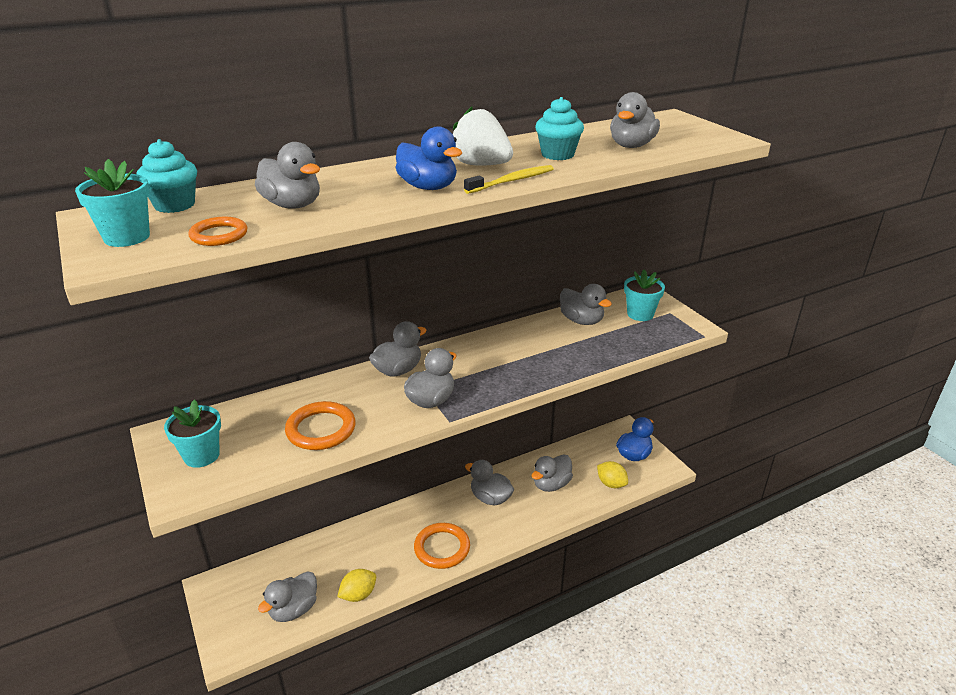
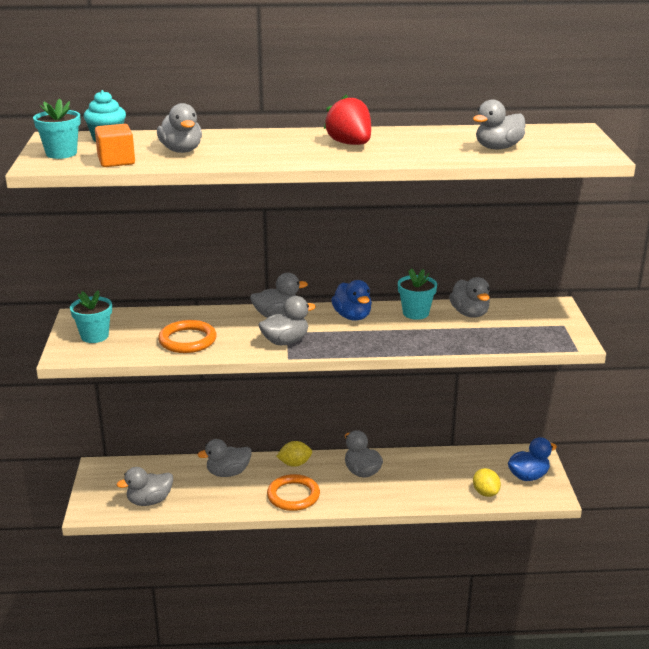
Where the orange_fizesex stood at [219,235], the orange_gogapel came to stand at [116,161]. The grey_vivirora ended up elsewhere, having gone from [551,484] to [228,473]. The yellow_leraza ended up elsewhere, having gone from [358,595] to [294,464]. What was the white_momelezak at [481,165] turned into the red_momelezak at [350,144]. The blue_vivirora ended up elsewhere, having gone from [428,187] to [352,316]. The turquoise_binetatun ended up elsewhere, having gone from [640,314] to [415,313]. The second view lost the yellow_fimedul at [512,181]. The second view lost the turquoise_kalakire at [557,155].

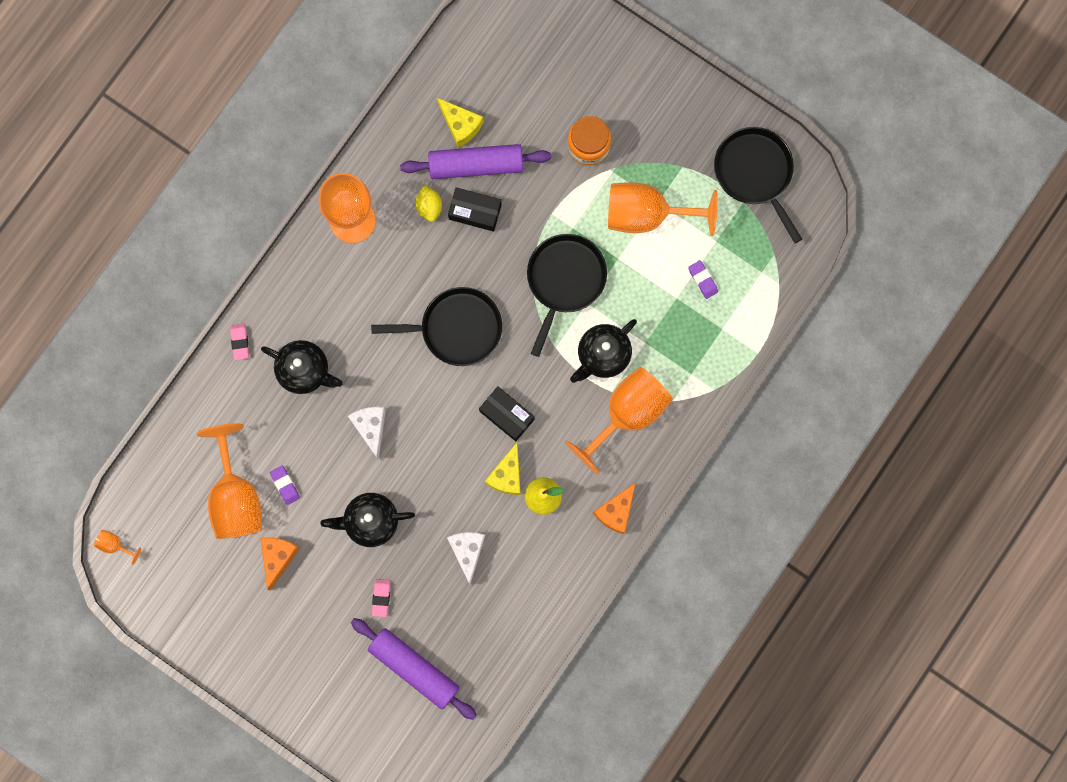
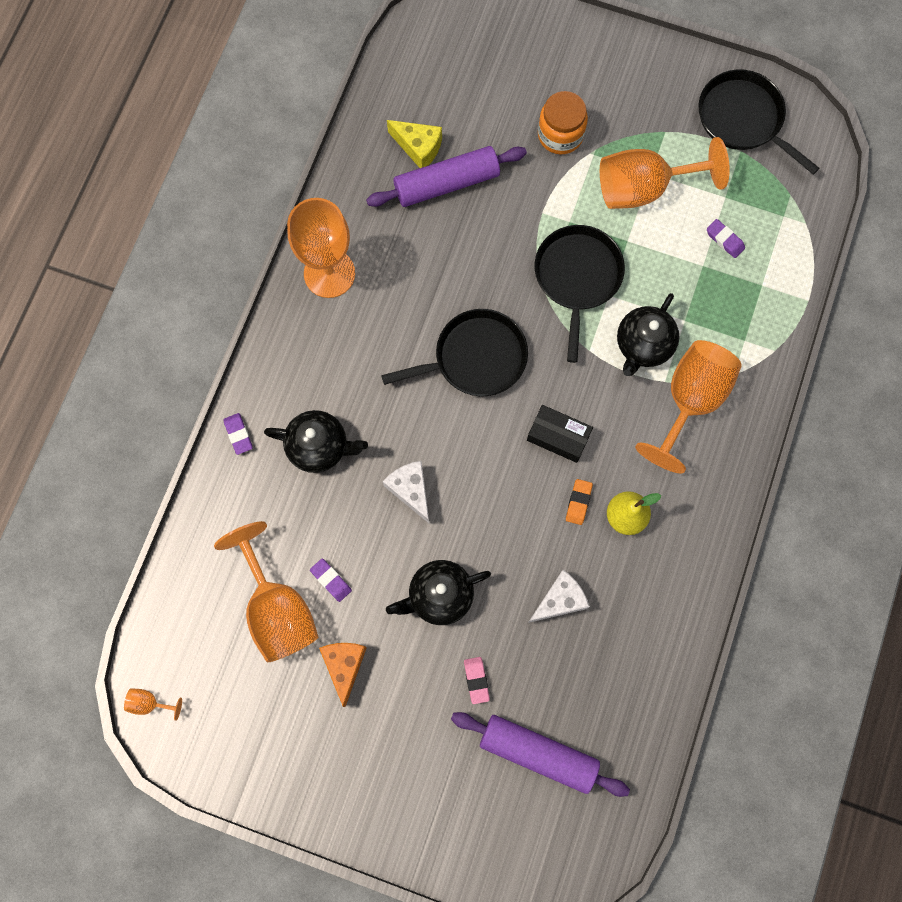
What was the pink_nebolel at [240,342] turned into the purple_nebolel at [238,434]. The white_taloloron at [467,551] ended up facing another way, 75 degrees clockwise from before. Where the yellow_taloloron stood at [507,475], the orange_nebolel came to stand at [578,502]. The second view lost the yellow_leraza at [429,207]. The second view lost the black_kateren at [475,211]. The second view lost the orange_taloloron at [616,511].

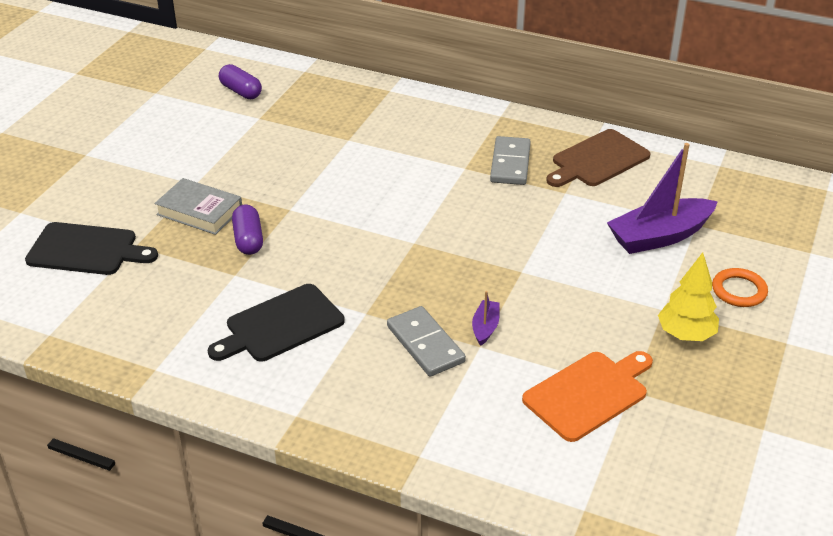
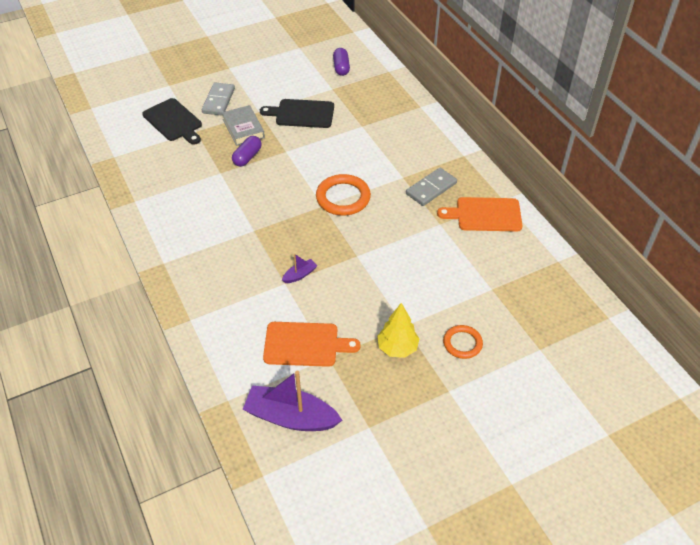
The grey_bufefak ended up elsewhere, having gone from [425,344] to [219,101]. The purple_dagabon ended up elsewhere, having gone from [659,236] to [291,417]. The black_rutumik ended up elsewhere, having gone from [280,325] to [302,114]. The second view gained the orange_fizesex at [343,198]. What was the brown_rutumik at [597,160] turned into the orange_rutumik at [485,214].

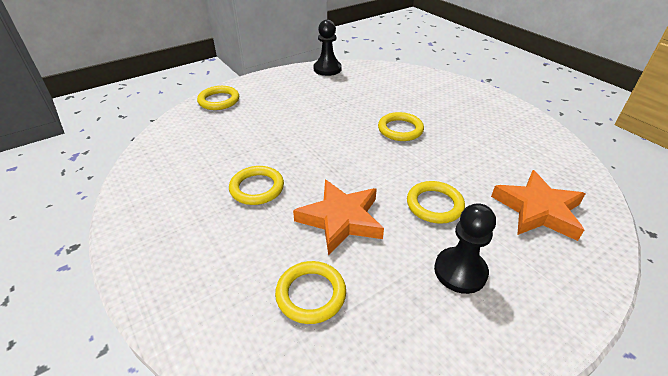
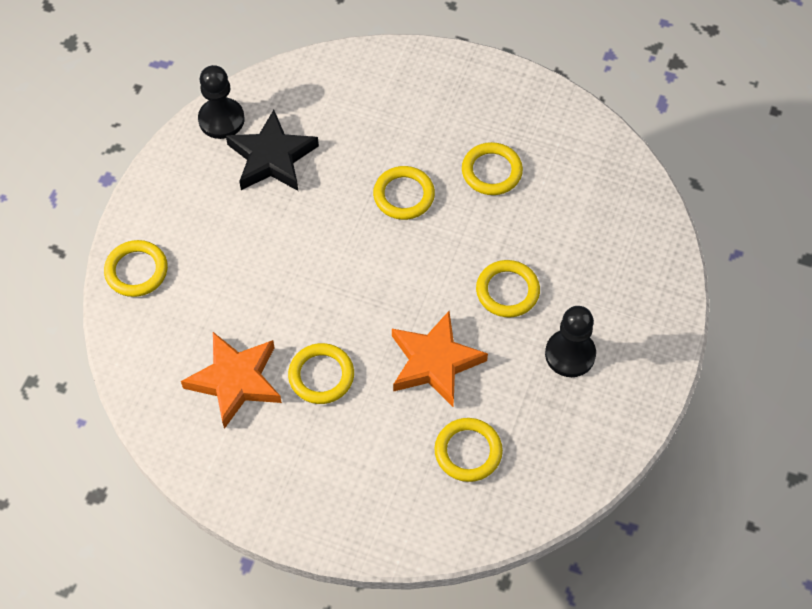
The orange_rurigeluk ended up elsewhere, having gone from [538,210] to [235,381]. The second view gained the black_rurigeluk at [272,157]. The second view gained the yellow_fizesex at [491,171].

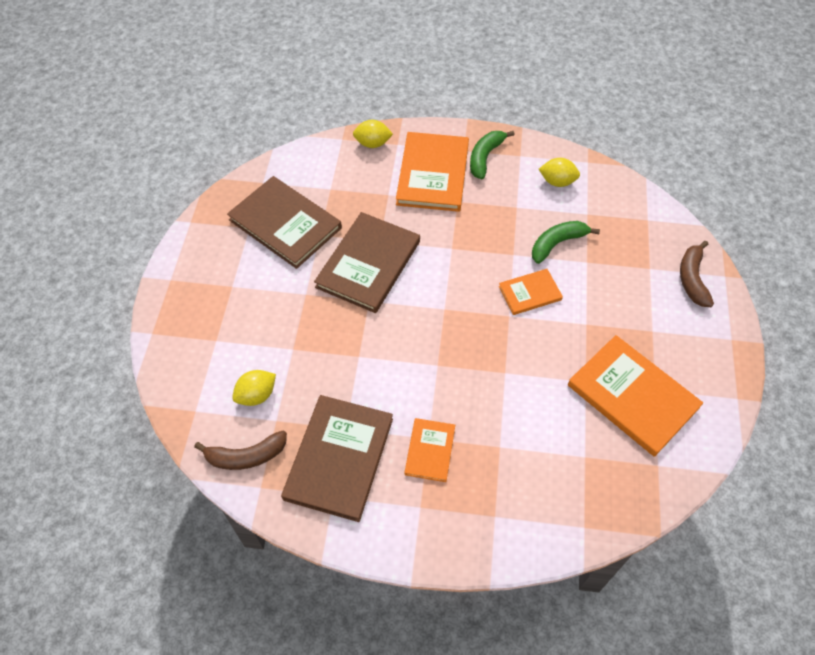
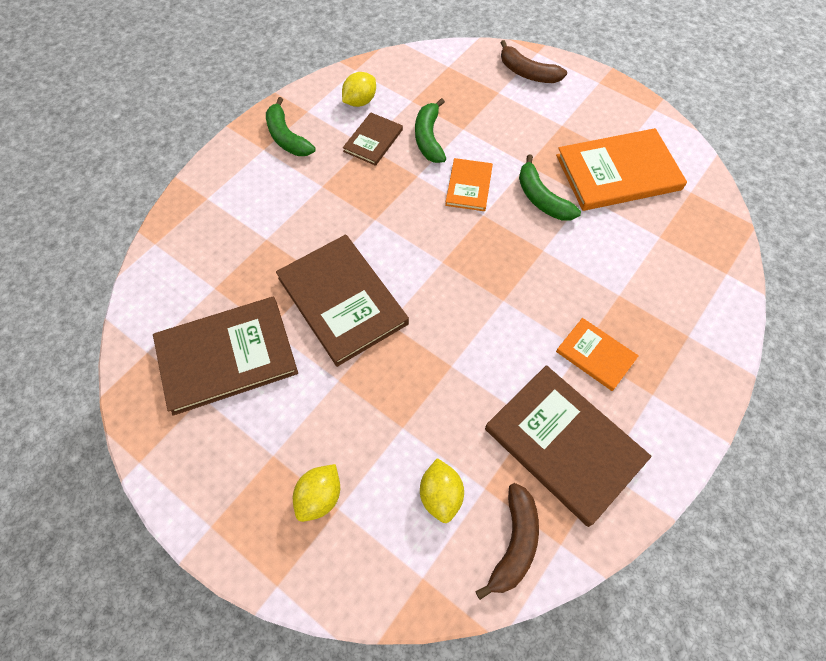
The yellow_leraza ended up elsewhere, having gone from [372,144] to [320,497]. The second view gained the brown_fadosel at [373,140]. The second view gained the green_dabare at [541,198]. The second view lost the orange_fadosel at [433,174].

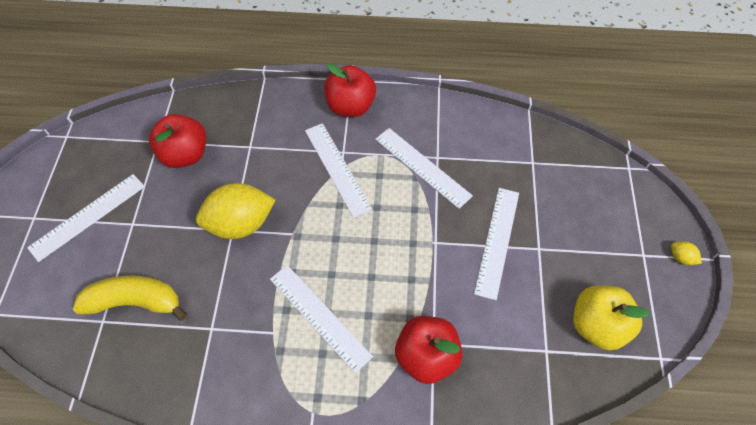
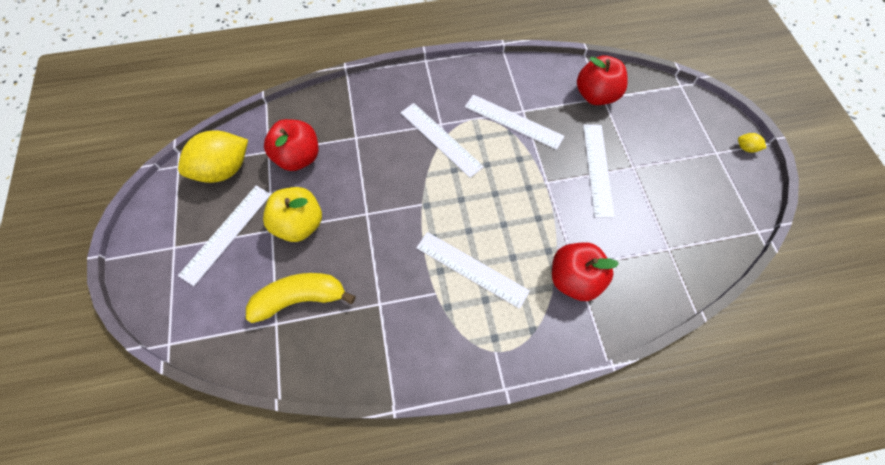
The yellow_leraza ended up elsewhere, having gone from [240,224] to [224,170]. The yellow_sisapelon ended up elsewhere, having gone from [597,325] to [300,224]. The red_sisapelon ended up elsewhere, having gone from [350,106] to [595,95].

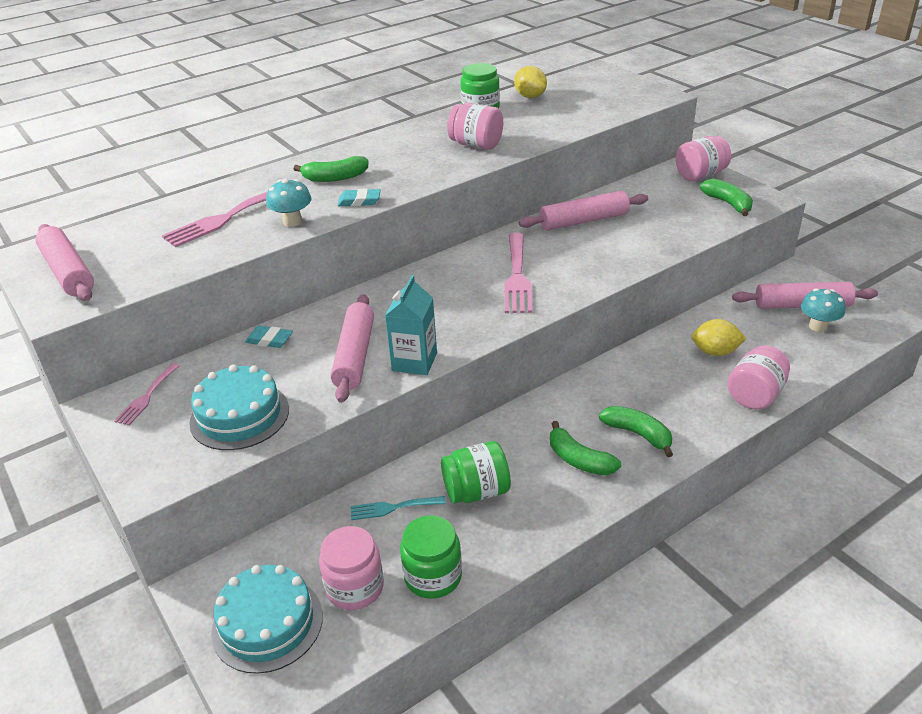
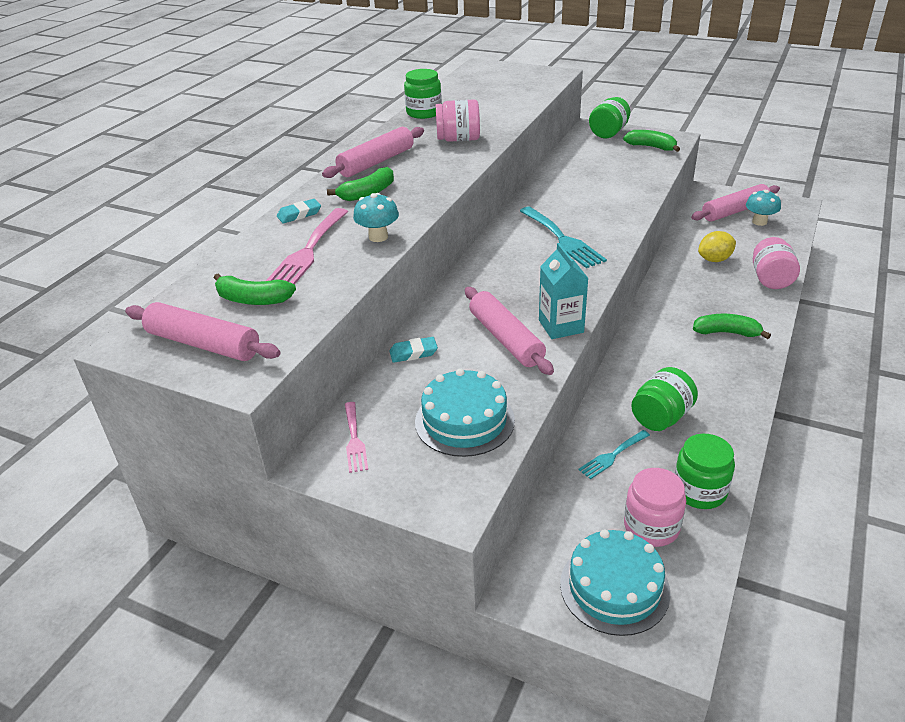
The green_dabare ended up elsewhere, having gone from [579,460] to [253,299]. The turquoise_nebolel ended up elsewhere, having gone from [359,201] to [299,214]. The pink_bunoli ended up elsewhere, having gone from [584,221] to [376,162]. What was the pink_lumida at [517,276] turned into the turquoise_lumida at [562,239]. What was the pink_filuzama at [700,175] turned into the green_filuzama at [608,133]. The second view lost the yellow_leraza at [530,96].

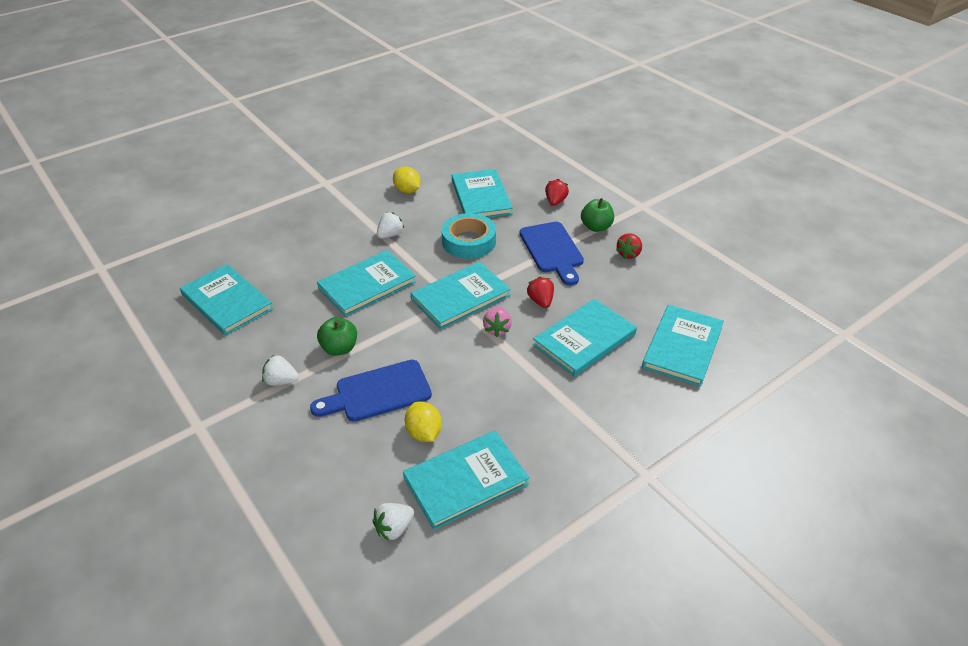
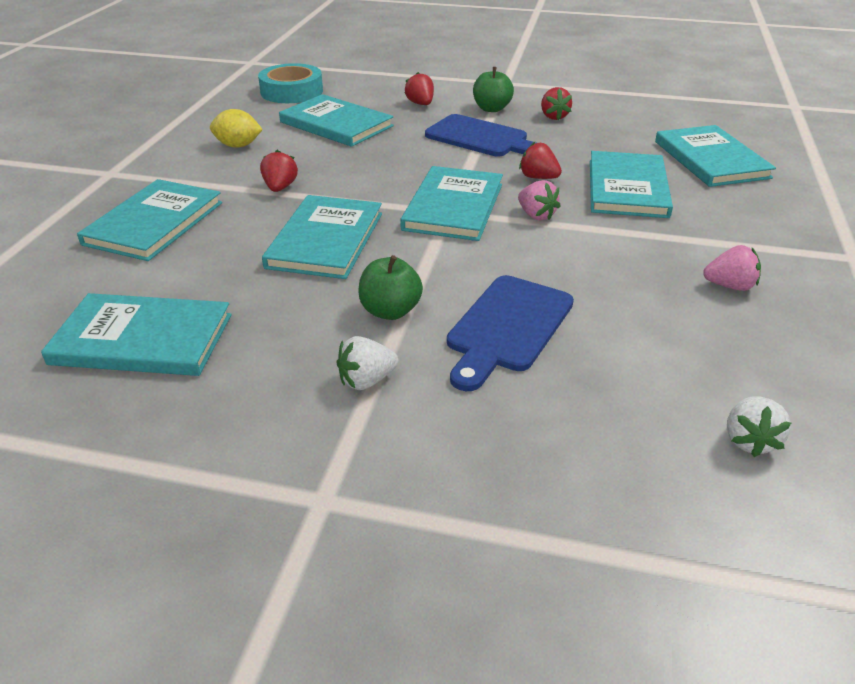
The turquoise_fadosel ended up elsewhere, having gone from [466,481] to [154,223]. The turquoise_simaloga ended up elsewhere, having gone from [469,241] to [292,91]. What was the white_momelezak at [390,235] turned into the red_momelezak at [280,188]. The second view gained the pink_momelezak at [730,286]. The second view lost the yellow_leraza at [424,433].

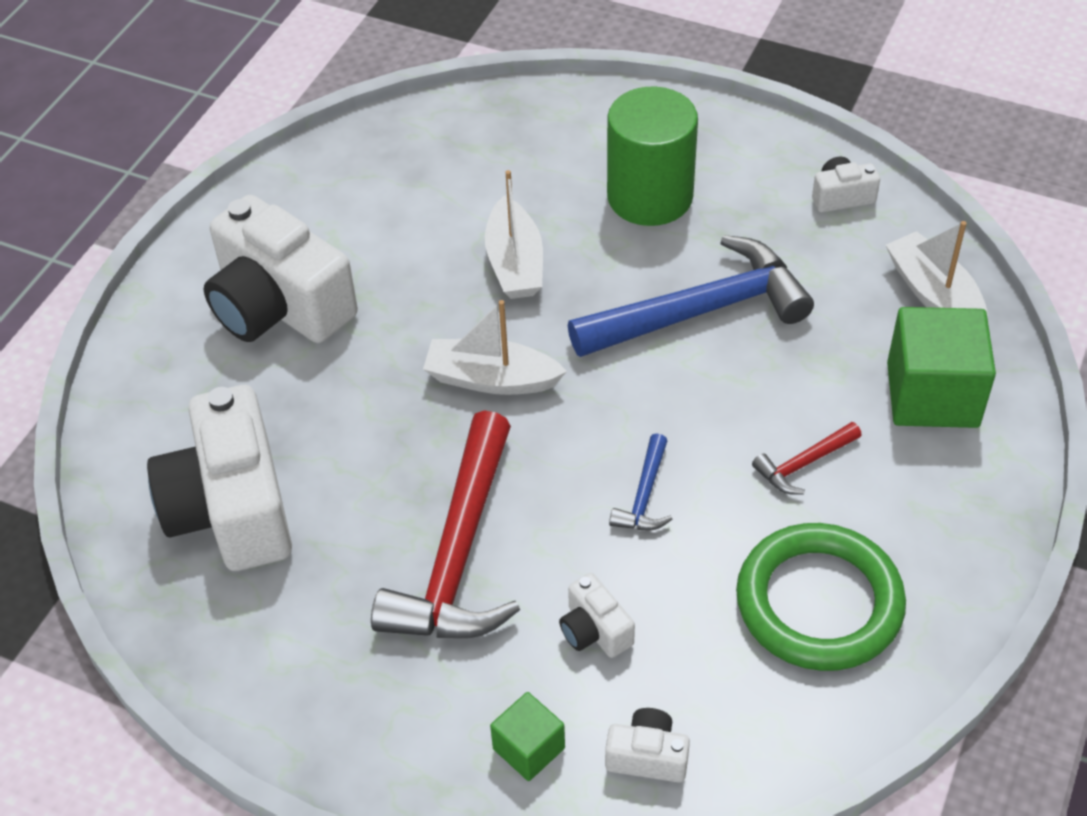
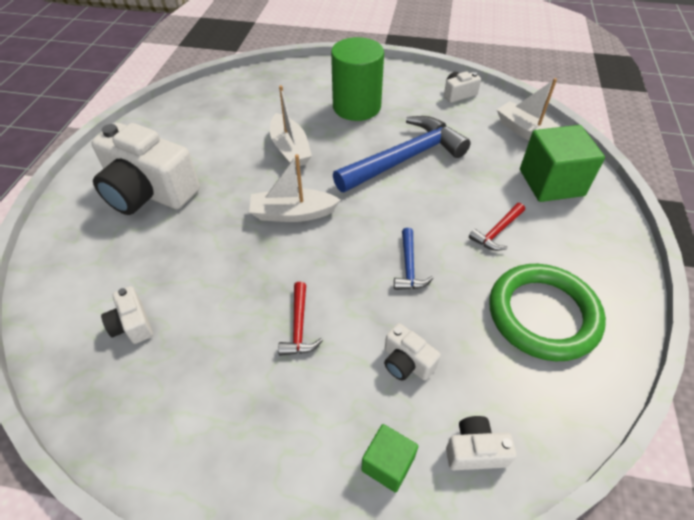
The size of the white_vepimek at [232,509] changed by a factor of 0.44. The size of the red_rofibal at [459,554] changed by a factor of 0.45.

